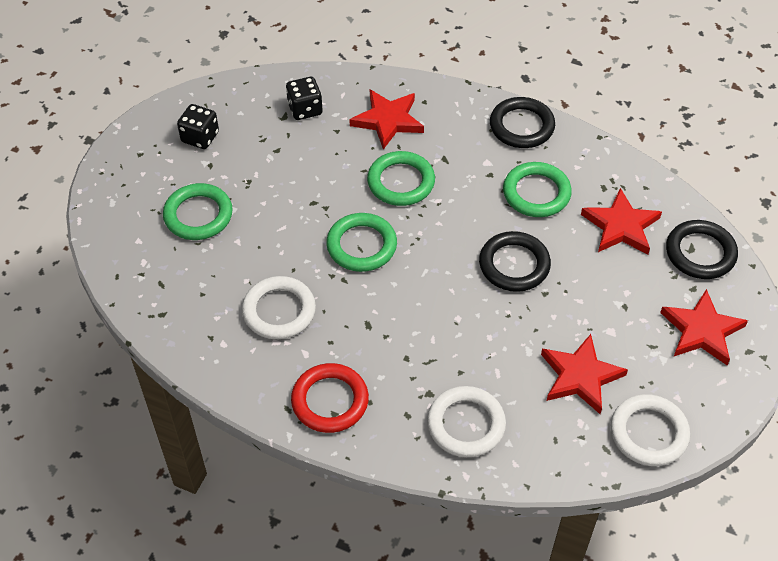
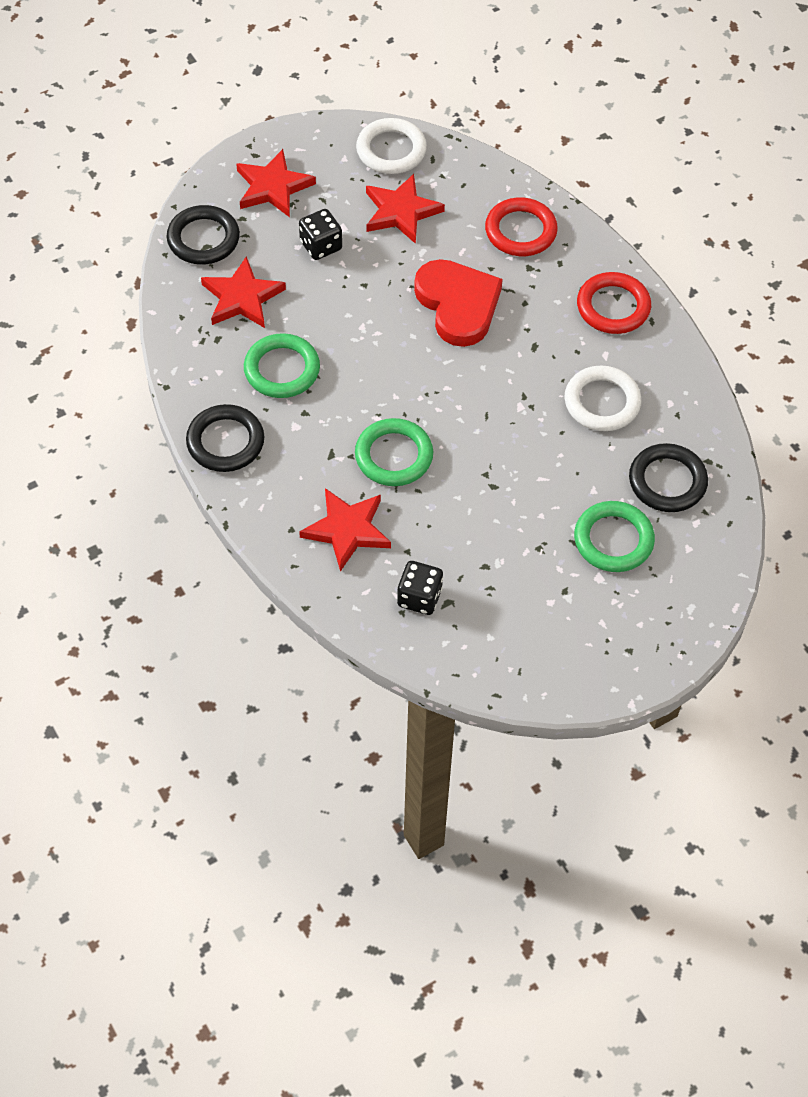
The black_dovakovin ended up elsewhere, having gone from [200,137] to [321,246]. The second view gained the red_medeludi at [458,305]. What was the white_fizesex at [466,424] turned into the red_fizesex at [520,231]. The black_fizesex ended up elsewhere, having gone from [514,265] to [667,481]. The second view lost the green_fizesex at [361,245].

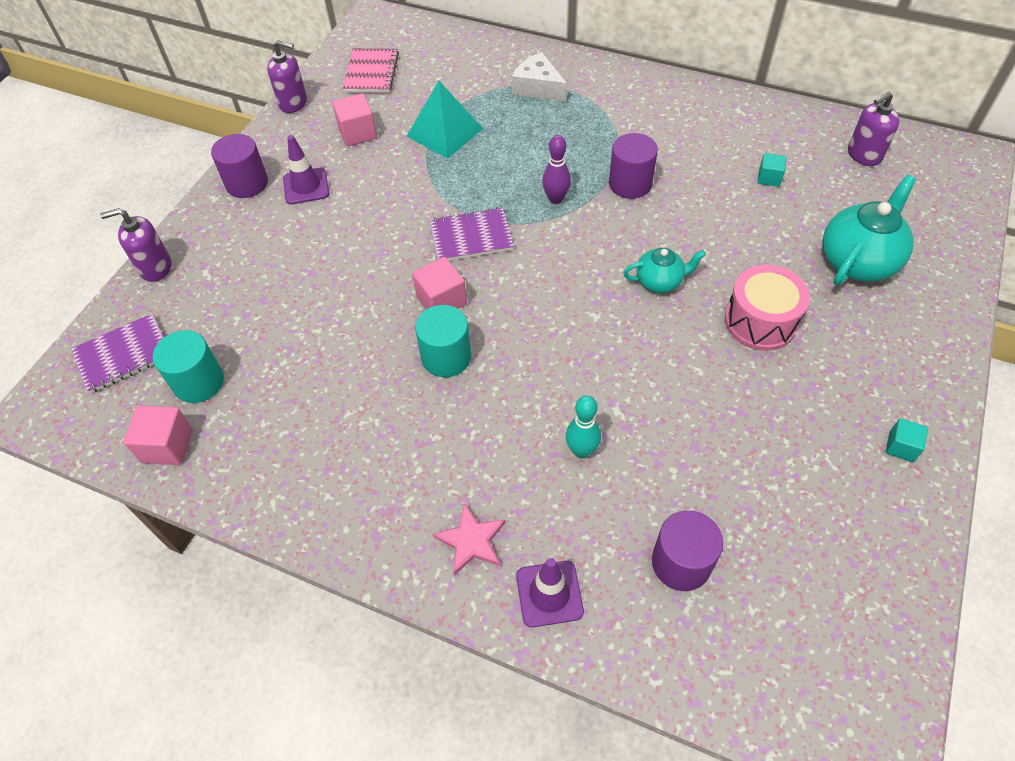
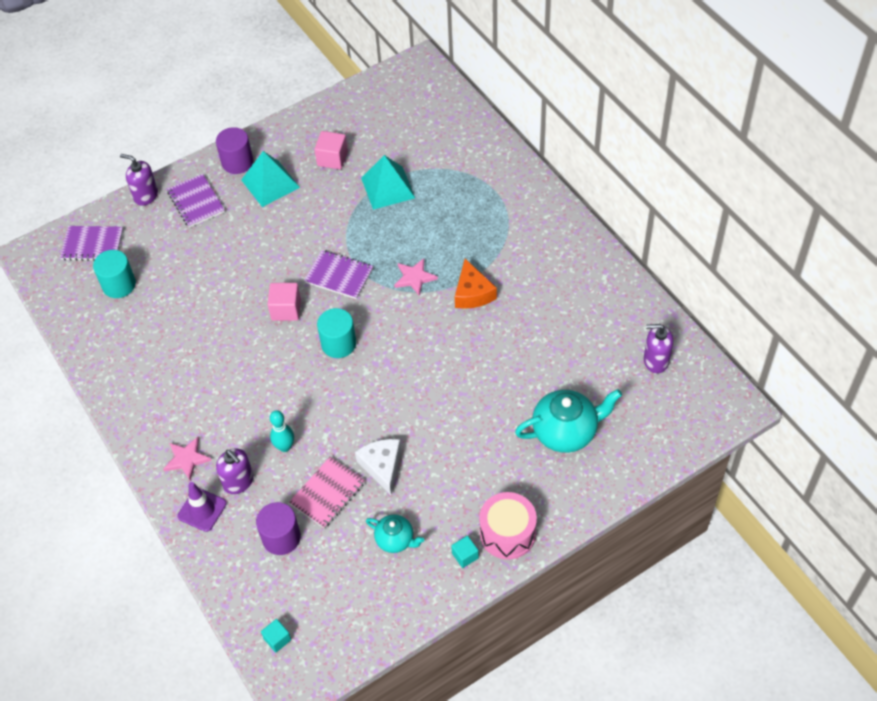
The second view gained the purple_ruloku at [196,202]. The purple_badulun ended up elsewhere, having gone from [293,103] to [238,482]. Where the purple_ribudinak stood at [306,186], the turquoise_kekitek came to stand at [270,183]. The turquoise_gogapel ended up elsewhere, having gone from [769,178] to [277,639]. The pink_ruloku ended up elsewhere, having gone from [371,72] to [327,493]. The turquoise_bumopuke ended up elsewhere, having gone from [446,357] to [338,344]. The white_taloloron ended up elsewhere, having gone from [538,87] to [382,466]. The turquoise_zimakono ended up elsewhere, having gone from [660,281] to [395,540]. Where the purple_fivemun stood at [556,199], the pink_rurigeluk came to stand at [414,278]. Where the purple_bumopuke stood at [630,184], the orange_taloloron came to stand at [472,293]. The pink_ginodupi ended up elsewhere, having gone from [760,321] to [507,533]. The second view lost the pink_gogapel at [167,446].

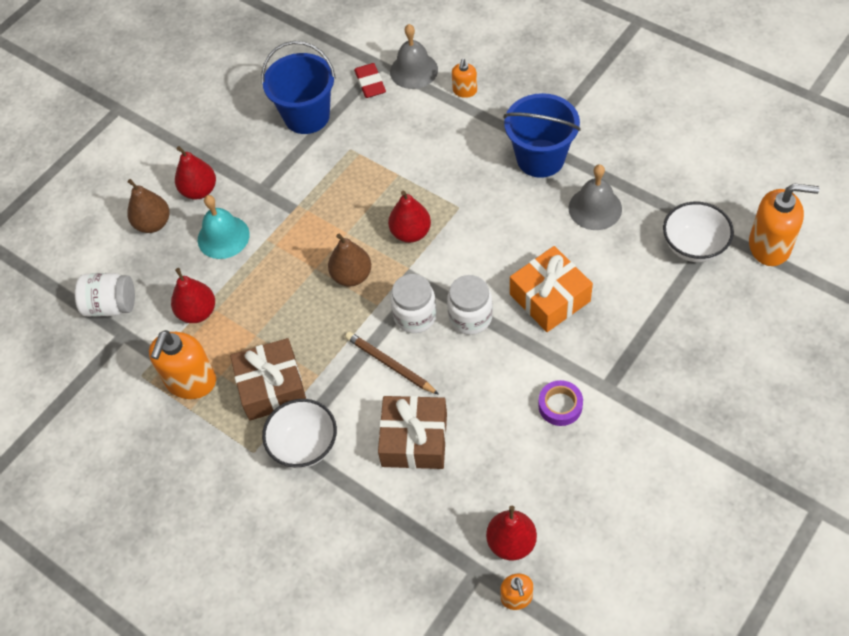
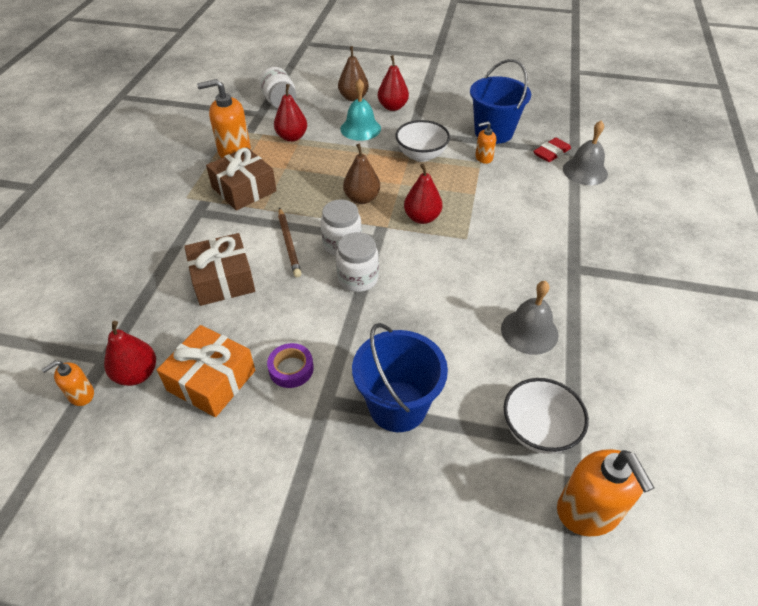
The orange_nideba ended up elsewhere, having gone from [550,297] to [211,380]. The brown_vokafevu at [390,364] ended up facing another way, 150 degrees clockwise from before. The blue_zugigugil ended up elsewhere, having gone from [540,158] to [398,406]. The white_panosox ended up elsewhere, having gone from [304,445] to [421,155]. The orange_badulun ended up elsewhere, having gone from [465,91] to [483,158].

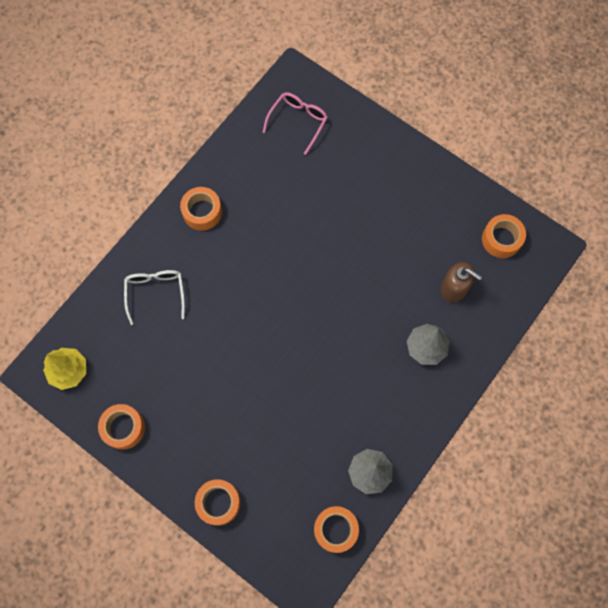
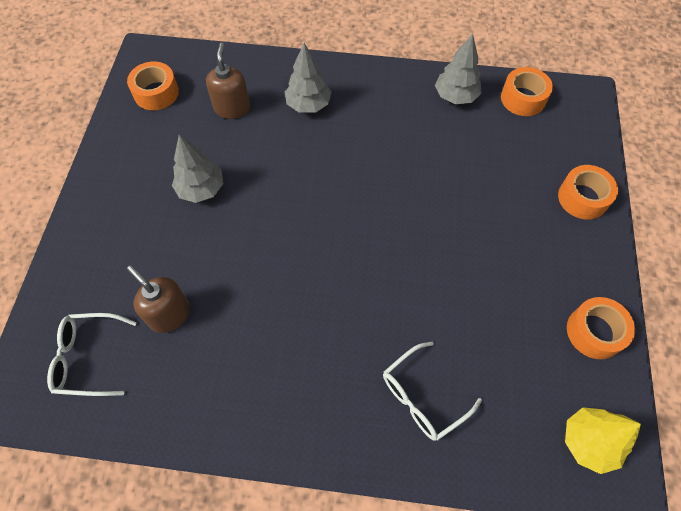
What was the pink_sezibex at [298,121] turned into the white_sezibex at [88,358]. The second view gained the brown_badulun at [169,314]. The second view gained the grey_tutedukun at [201,189]. The second view lost the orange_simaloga at [202,212].

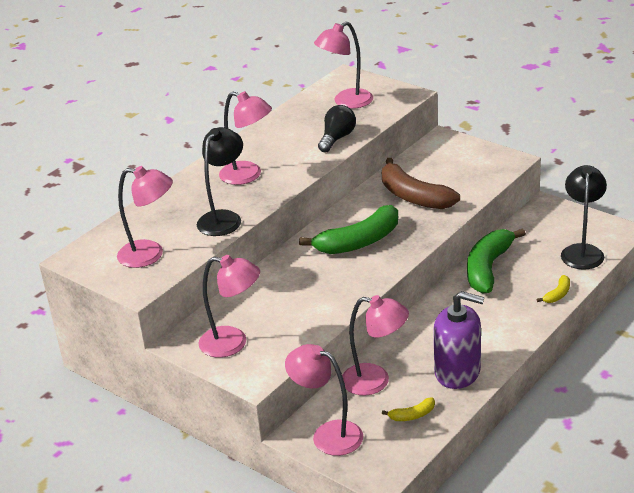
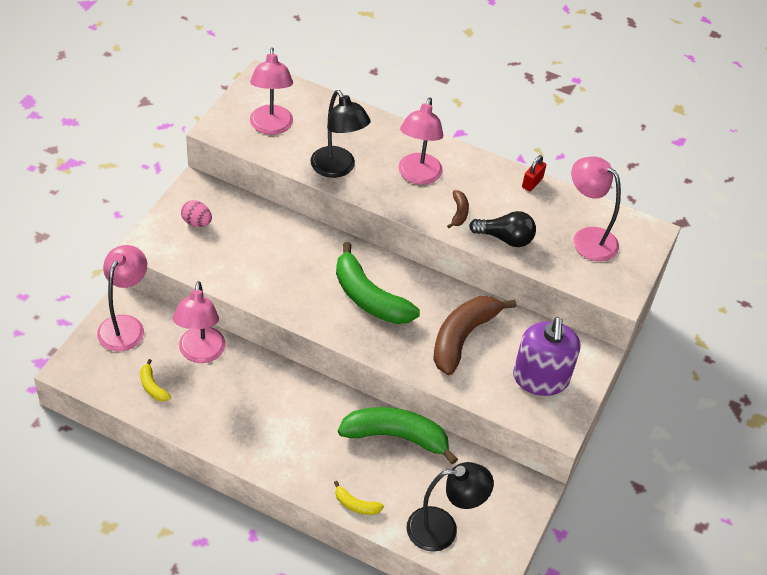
Where the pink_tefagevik stood at [233,343], the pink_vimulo came to stand at [197,222]. The black_tefagevik at [224,218] ended up facing another way, 45 degrees clockwise from before. The second view gained the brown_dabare at [459,213]. The purple_badulun ended up elsewhere, having gone from [457,372] to [540,378]. The second view gained the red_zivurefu at [532,183].

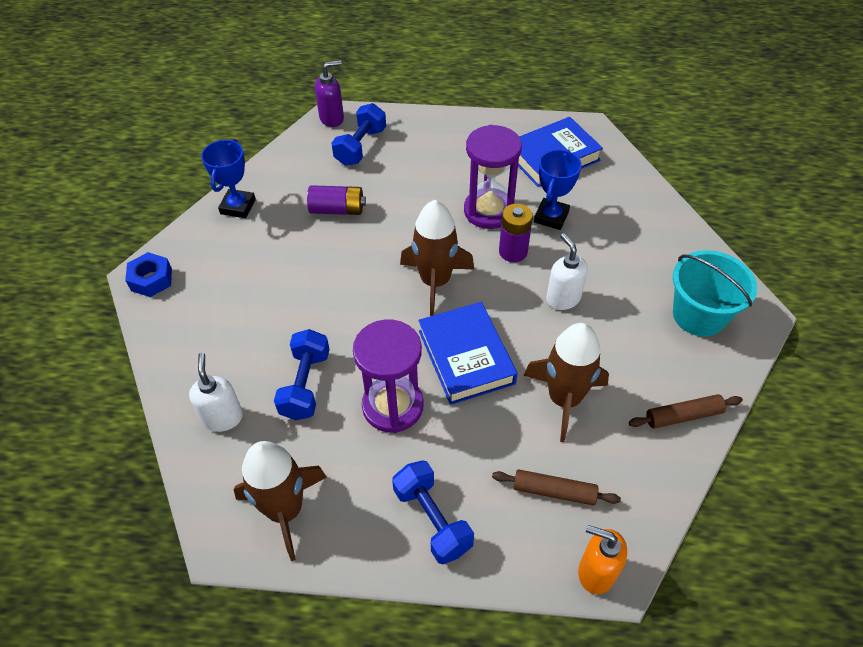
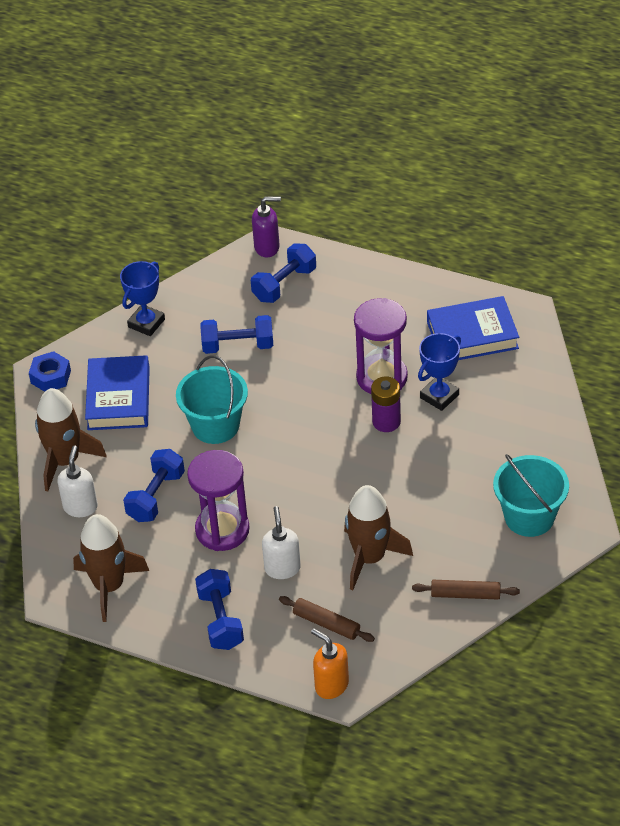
The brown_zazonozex ended up elsewhere, having gone from [435,281] to [65,461]. The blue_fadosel ended up elsewhere, having gone from [466,357] to [118,398]. The second view gained the turquoise_zugigugil at [215,425]. Where the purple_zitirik stood at [337,210], the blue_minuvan came to stand at [238,346]. The white_badulun ended up elsewhere, having gone from [563,298] to [282,568].

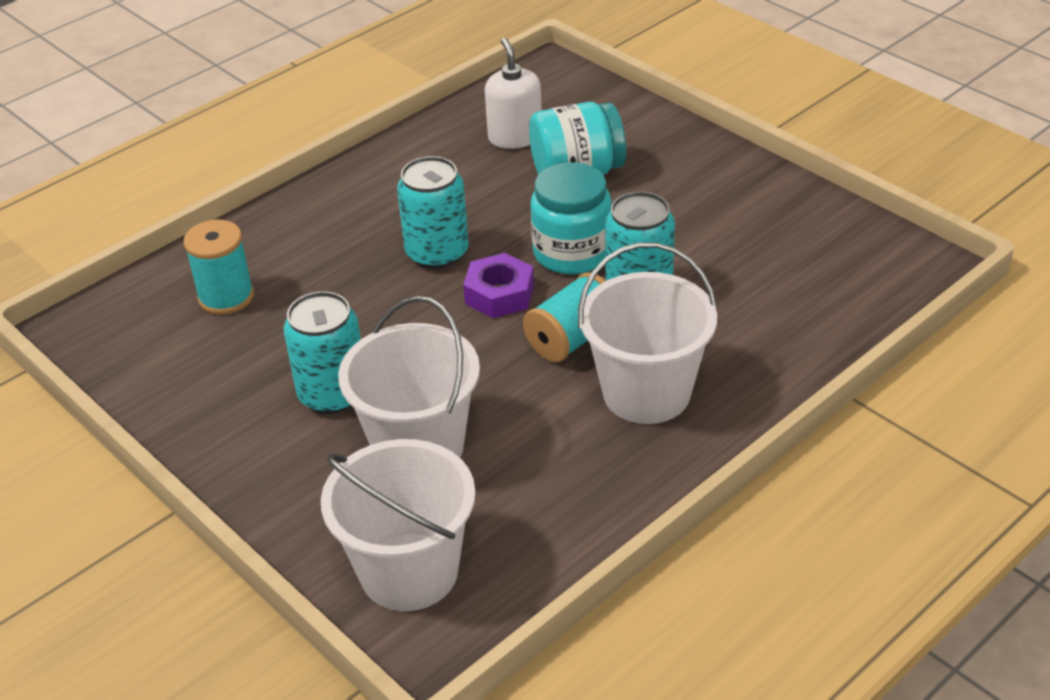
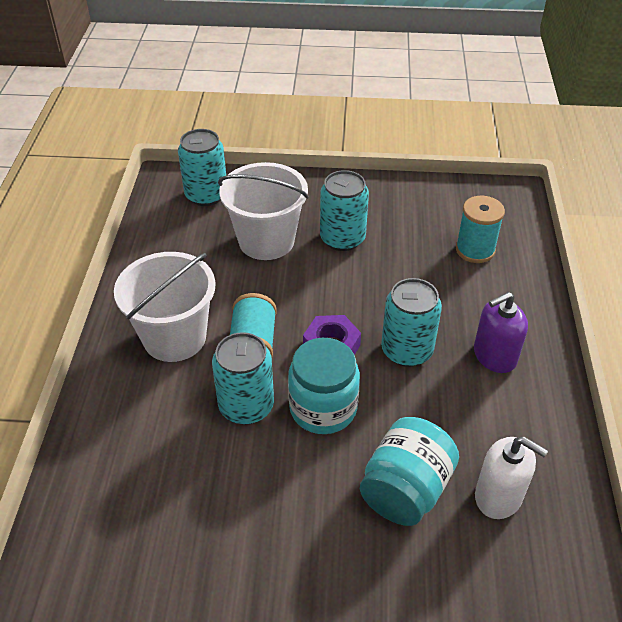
Where the white_zugigugil stood at [409,572], the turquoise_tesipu came to stand at [206,195]. The second view gained the purple_badulun at [494,356].

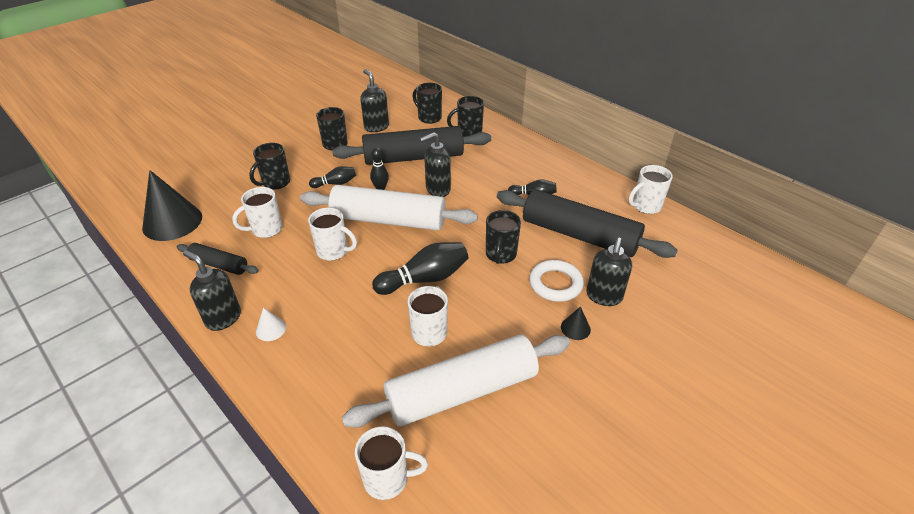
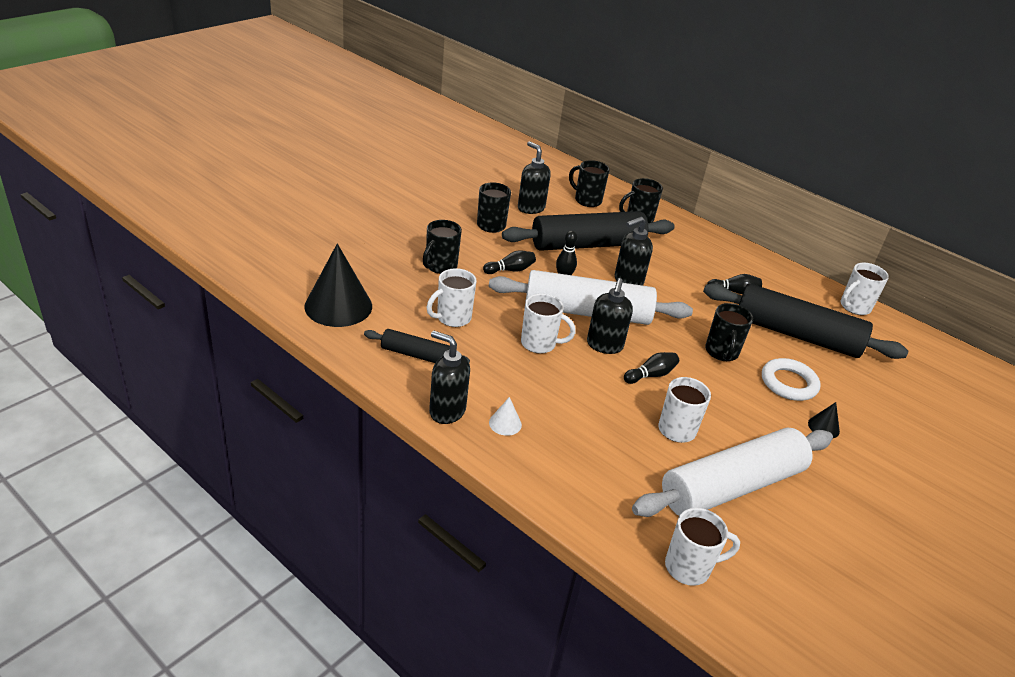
The black_badulun ended up elsewhere, having gone from [604,296] to [604,345]. The size of the black_fivemun at [425,279] changed by a factor of 0.57.

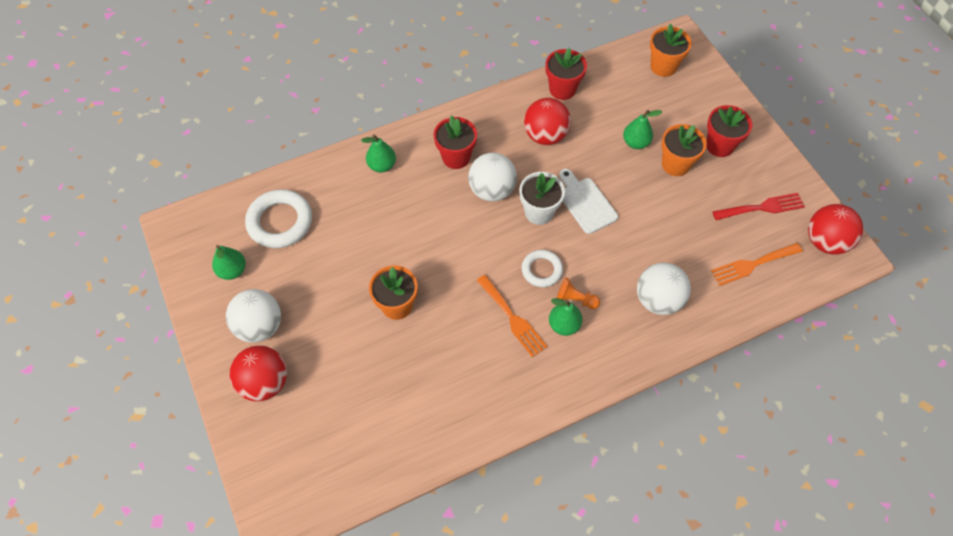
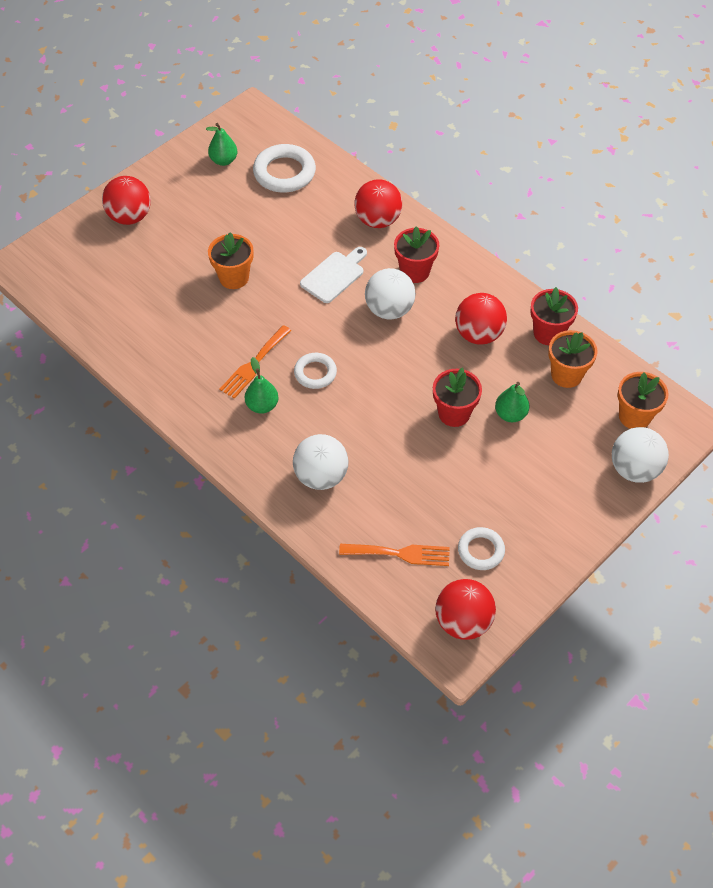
The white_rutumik ended up elsewhere, having gone from [585,203] to [334,275]. The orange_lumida at [752,264] ended up facing another way, 135 degrees clockwise from before. Where the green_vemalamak stood at [382,165], the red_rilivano came to stand at [378,220]. The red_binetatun ended up elsewhere, having gone from [719,146] to [454,413]. Where the red_lumida stood at [762,207], the white_fizesex came to stand at [481,550]. The orange_binetatun ended up elsewhere, having gone from [675,164] to [566,375]. The white_rilivano ended up elsewhere, having gone from [260,326] to [634,469]. The second view lost the white_binetatun at [539,212]. The second view lost the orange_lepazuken at [575,299].

